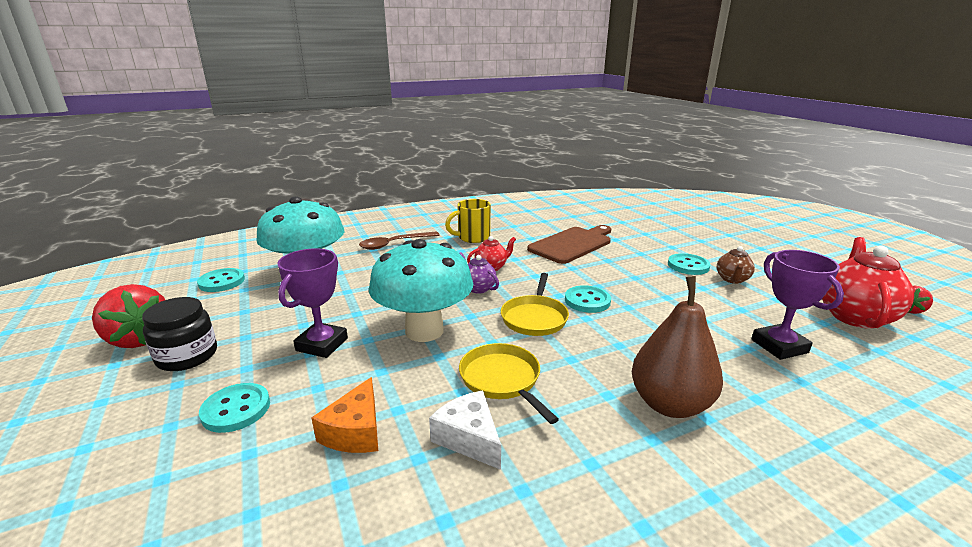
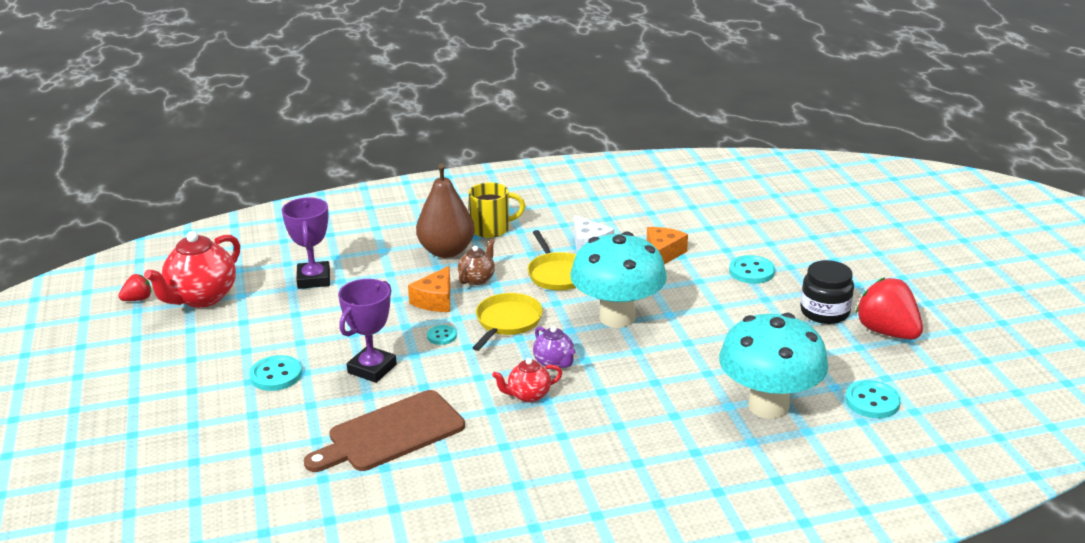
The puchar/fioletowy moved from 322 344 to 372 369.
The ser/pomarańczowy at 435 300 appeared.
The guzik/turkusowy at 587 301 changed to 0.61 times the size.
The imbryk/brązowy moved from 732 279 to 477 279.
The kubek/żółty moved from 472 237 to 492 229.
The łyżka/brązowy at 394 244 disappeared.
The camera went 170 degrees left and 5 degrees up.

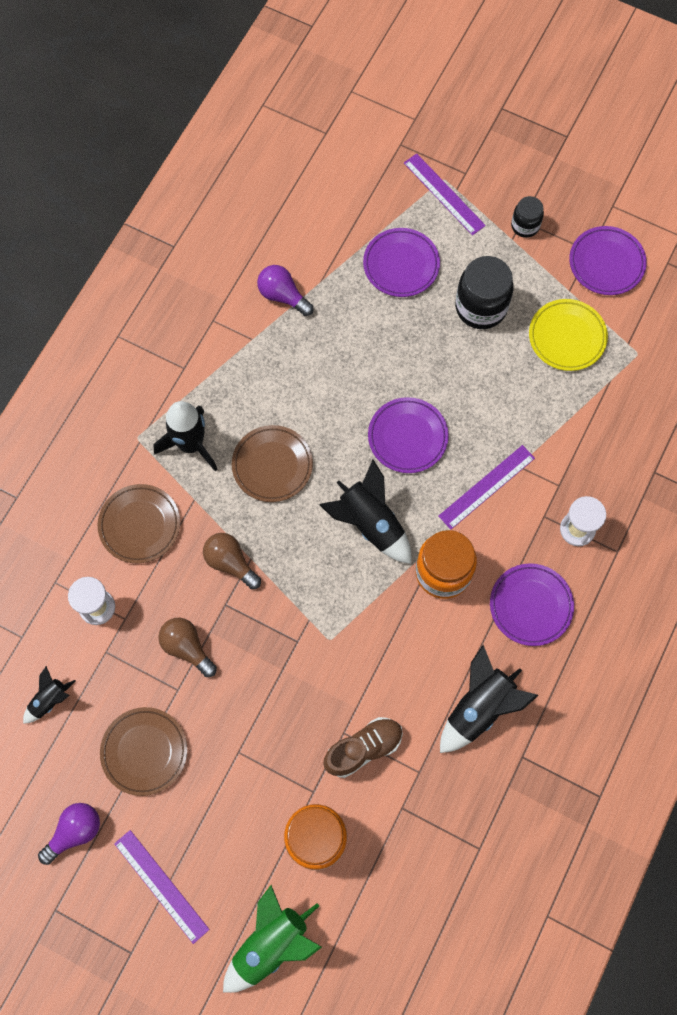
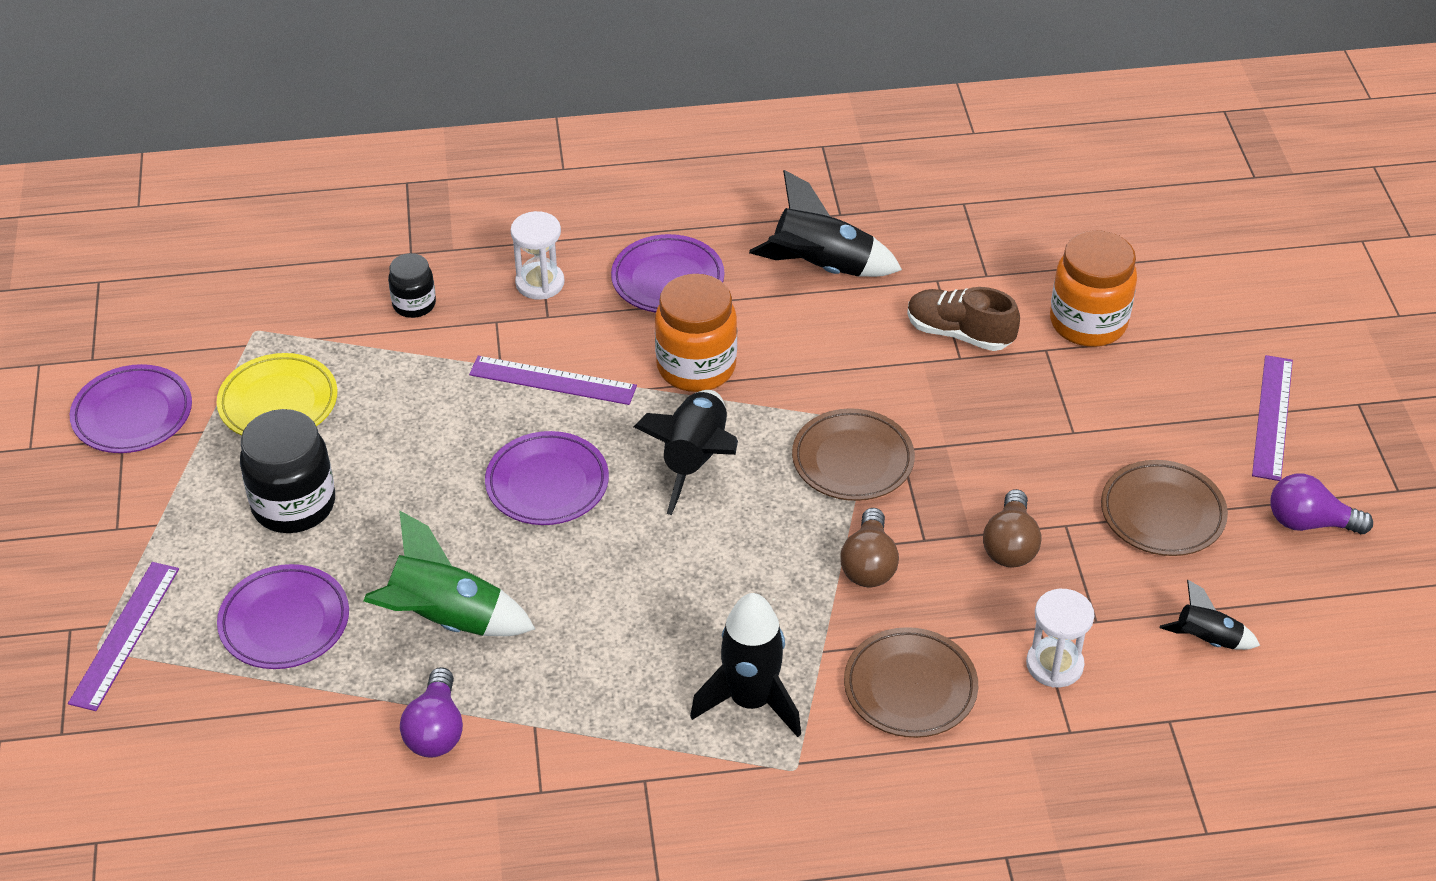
The rakieta/zielony moved from 271 943 to 445 620.
The słoik/czarny moved from 525 226 to 414 304.
The talerz/brązowy moved from 272 465 to 852 460.
The camera went 125 degrees left and 25 degrees down.

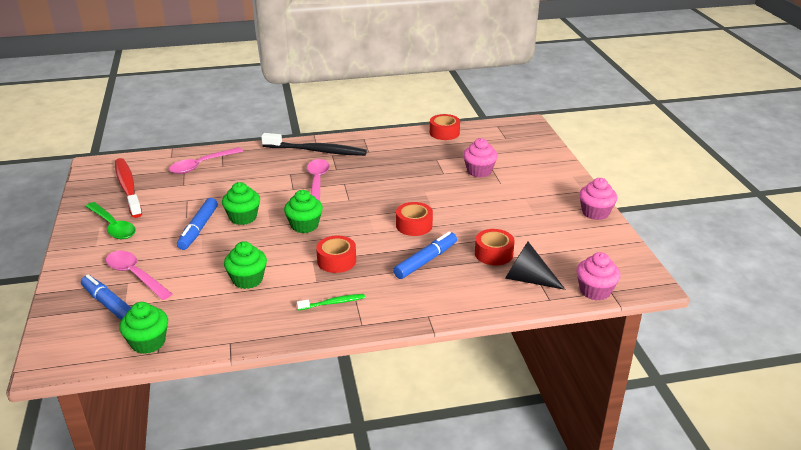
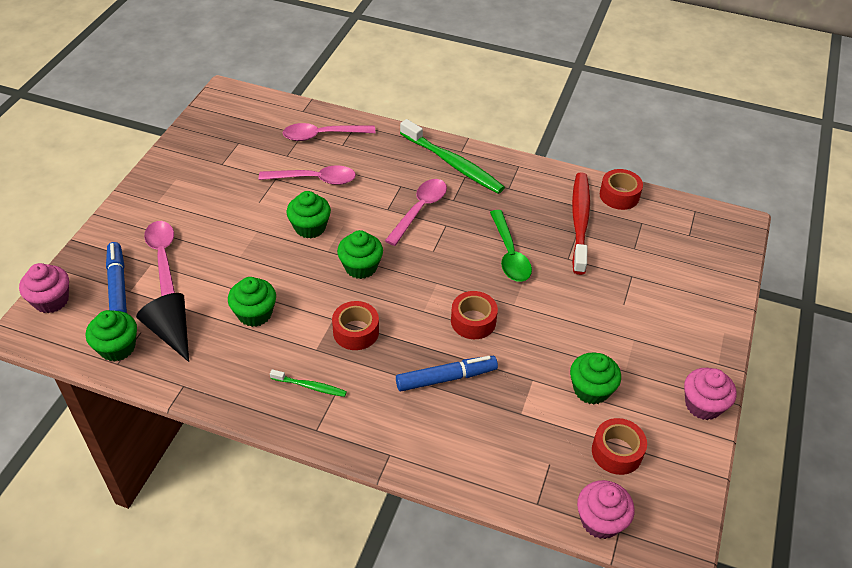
The muffinka/różowy moved from 479 171 to 51 300.
The stożek/czarny moved from 527 279 to 171 331.
The łyżka/różowy at 314 179 appeared.
The szczoteczka do zębów/czarny at 317 151 became the szczoteczka do zębów/zielony at 453 164.
The łyżka/zielony moved from 113 226 to 509 254.
The muffinka/zielony at 591 390 appeared.
The szczoteczka do zębów/czerwony moved from 128 188 to 580 221.
The taśma klejąca/czerwony moved from 493 254 to 616 452.
The flamaster/niebieski at 198 229 disappeared.
The camera went 30 degrees right and 15 degrees up.

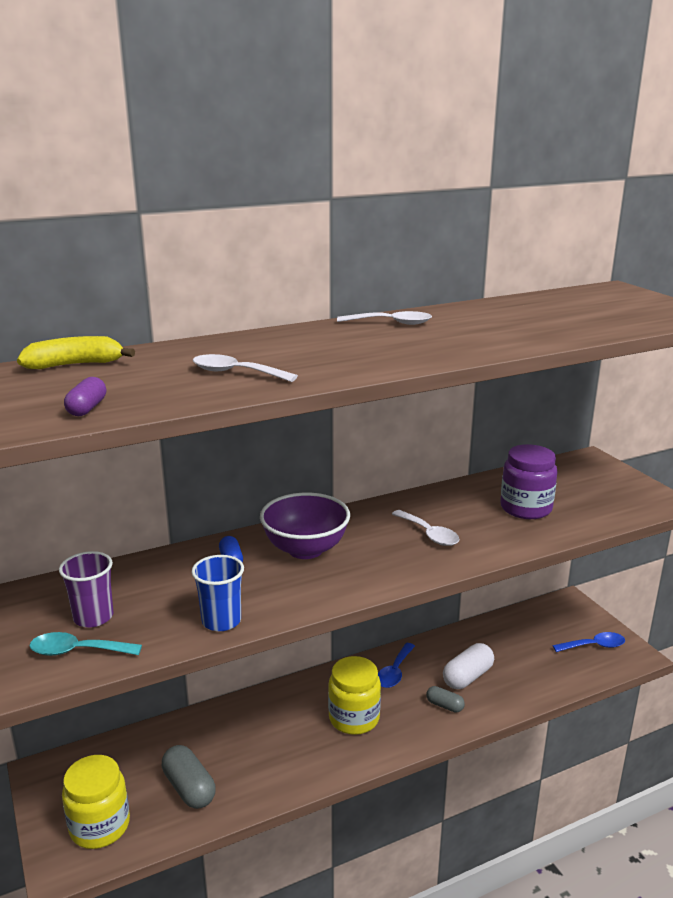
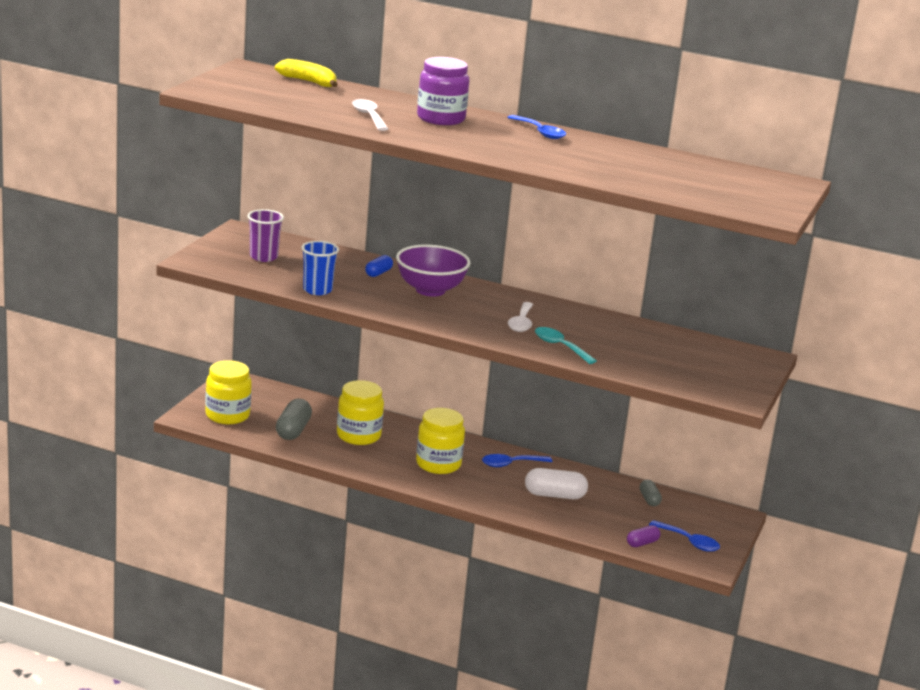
The słoik/żółty at 358 436 appeared.
The słoik/fioletowy moved from 526 508 to 441 119.
The łyżka/biały at 391 323 became the łyżka/niebieski at 540 132.
The łyżka/turkusowy moved from 77 651 to 560 346.
The kapsułka/fioletowy moved from 87 408 to 642 543.
The kapsułka/szary moved from 444 706 to 649 499.
The camera went 45 degrees right and 0 degrees up.

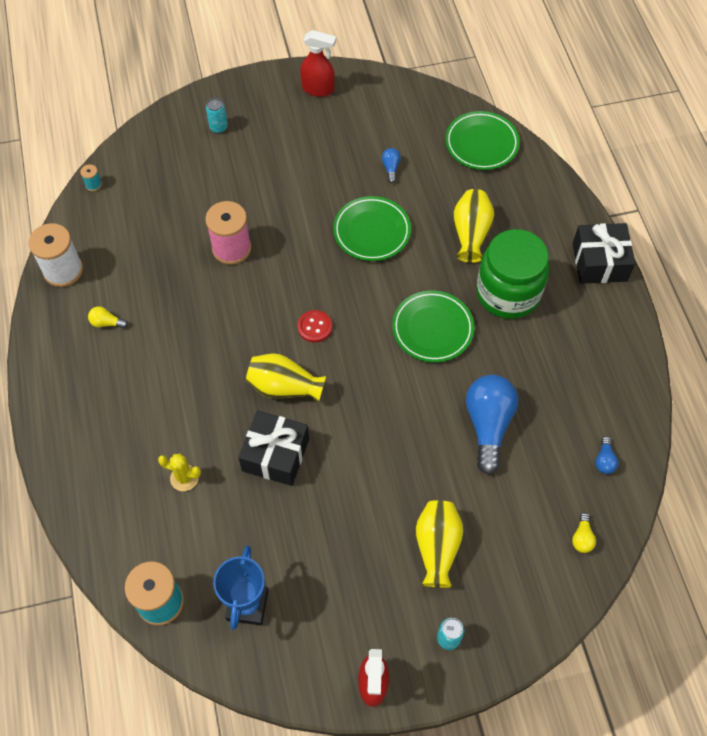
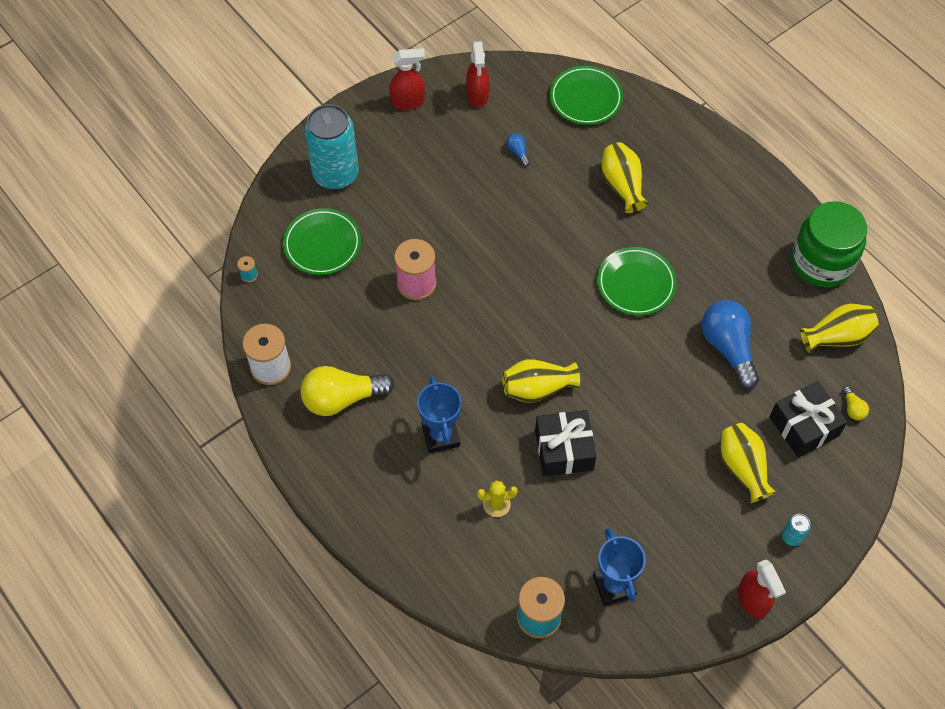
The talerz/zielony moved from 372 231 to 322 244.
The żarówka/żółty at 107 323 changed to 2.34 times the size.
The puszka/turkusowy at 218 127 changed to 2.47 times the size.
The puchar/niebieski at 440 435 appeared.
The spryskiwacz/czerwony at 477 96 appeared.
The prezent/czarny moved from 599 262 to 804 426.
The słoik/zielony moved from 508 293 to 821 262.
The żarówka/niebieski at 604 460 was replaced by the wazon/żółty at 837 337.
The guzik/czerwony at 314 327 disappeared.
The camera went 25 degrees left and 0 degrees up.

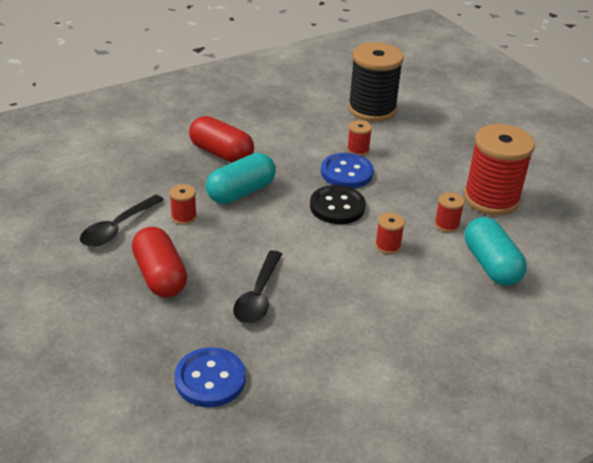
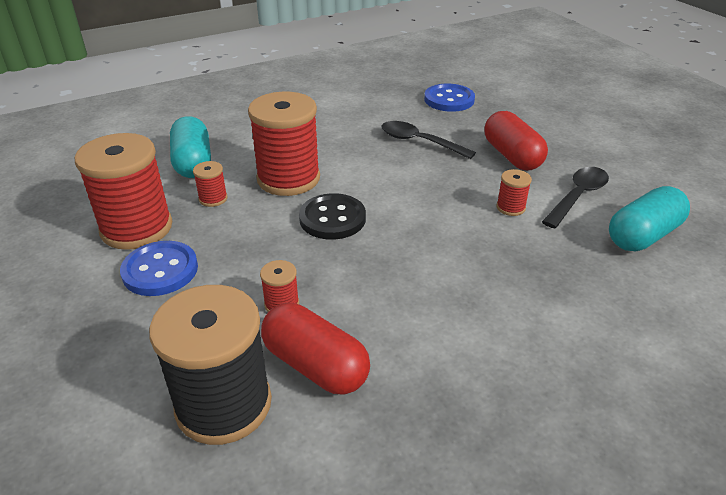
The guzik/niebieski moved from 346 172 to 160 270.
The szpulka/czerwony at 387 246 changed to 2.33 times the size.
The kapsułka/czerwony moved from 221 153 to 315 365.
The łyżka/czarny at 258 296 turned 75 degrees counterclockwise.
The kapsułka/turkusowy moved from 241 192 to 643 235.
The camera went 175 degrees left and 0 degrees up.

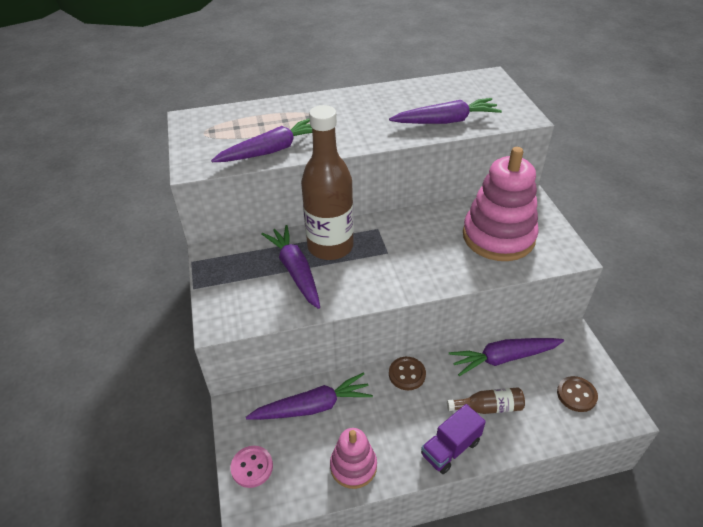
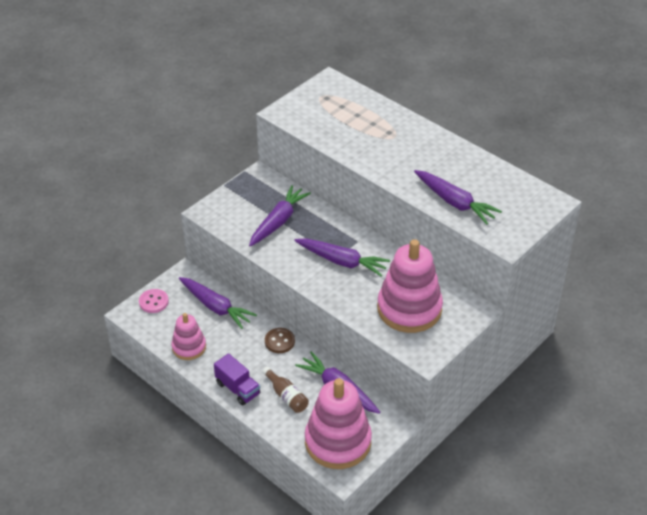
The ciężarówka/fioletowy at 450 448 turned 150 degrees counterclockwise.
The marchewka/fioletowy moved from 272 150 to 342 261.
The guzik/brązowy at 576 395 was replaced by the zabawka nakładanka/różowy at 338 442.
The butelka/brązowy at 330 246 disappeared.
The camera went 55 degrees right and 0 degrees up.

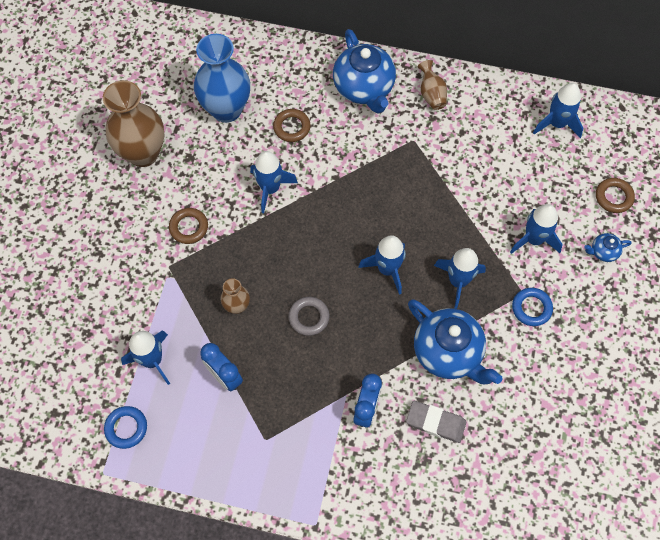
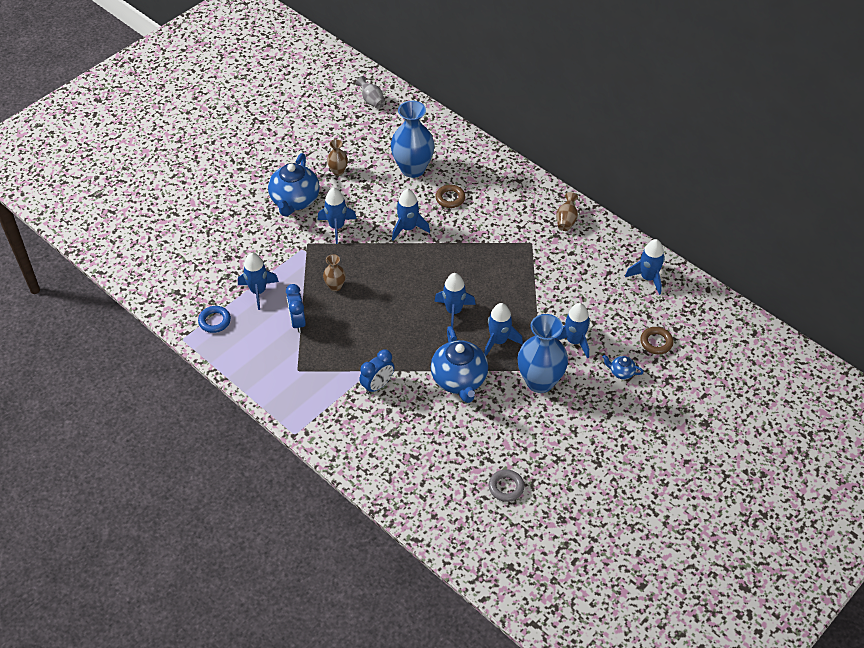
The imbryk/niebieski moved from 364 88 to 294 200.
The pierścień/brązowy at 189 227 was replaced by the rakieta/niebieski at 337 227.
The wazon/brązowy at 143 153 changed to 0.48 times the size.
The wazon/szary at 371 100 appeared.
The pierścień/szary moved from 309 317 to 506 487.
The pierścień/niebieski at 531 308 was replaced by the wazon/niebieski at 540 381.
The gumka do mazania/szary at 435 423 disappeared.
The camera went 30 degrees right and 15 degrees down.

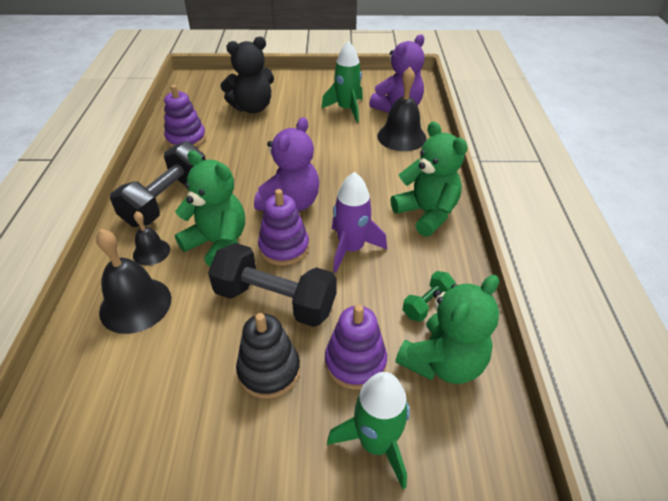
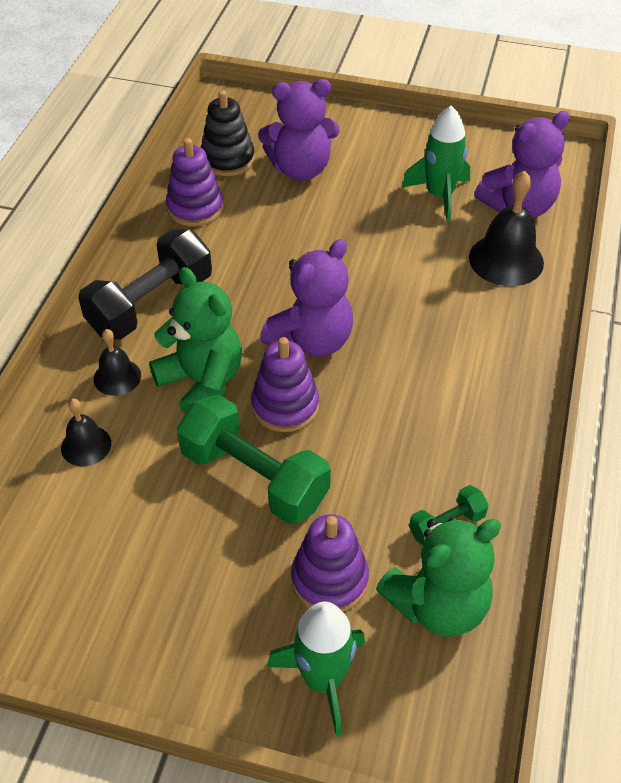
The dzwonek/czarny at 135 304 changed to 0.58 times the size.
The hantel/czarny at 275 300 became the hantel/zielony at 254 477.
The zabawka nakładanka/czarny moved from 269 370 to 227 159.
The miś/czarny at 252 108 became the miś/fioletowy at 300 169.
The rakieta/fioletowy at 351 249 disappeared.
The miś/zielony at 426 213 disappeared.
The camera went 15 degrees right and 5 degrees up.

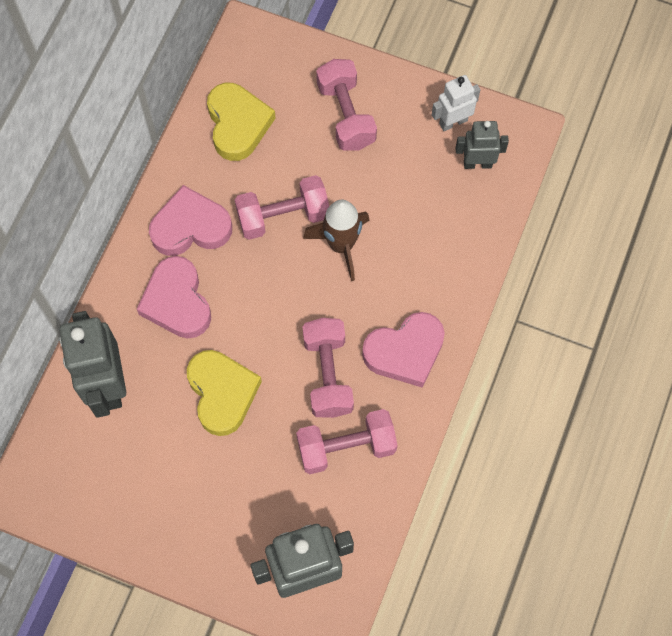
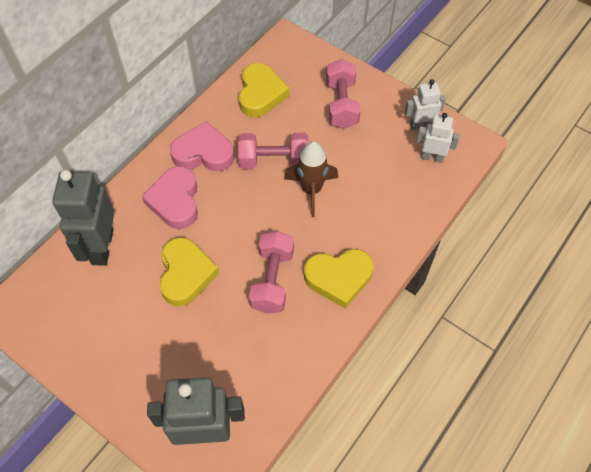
The serce/różowy at 405 351 became the serce/żółty at 339 278.
The robot/szary at 477 163 became the robot/biały at 432 157.
The hantel/różowy at 346 447 disappeared.
The camera went 15 degrees right and 10 degrees down.

